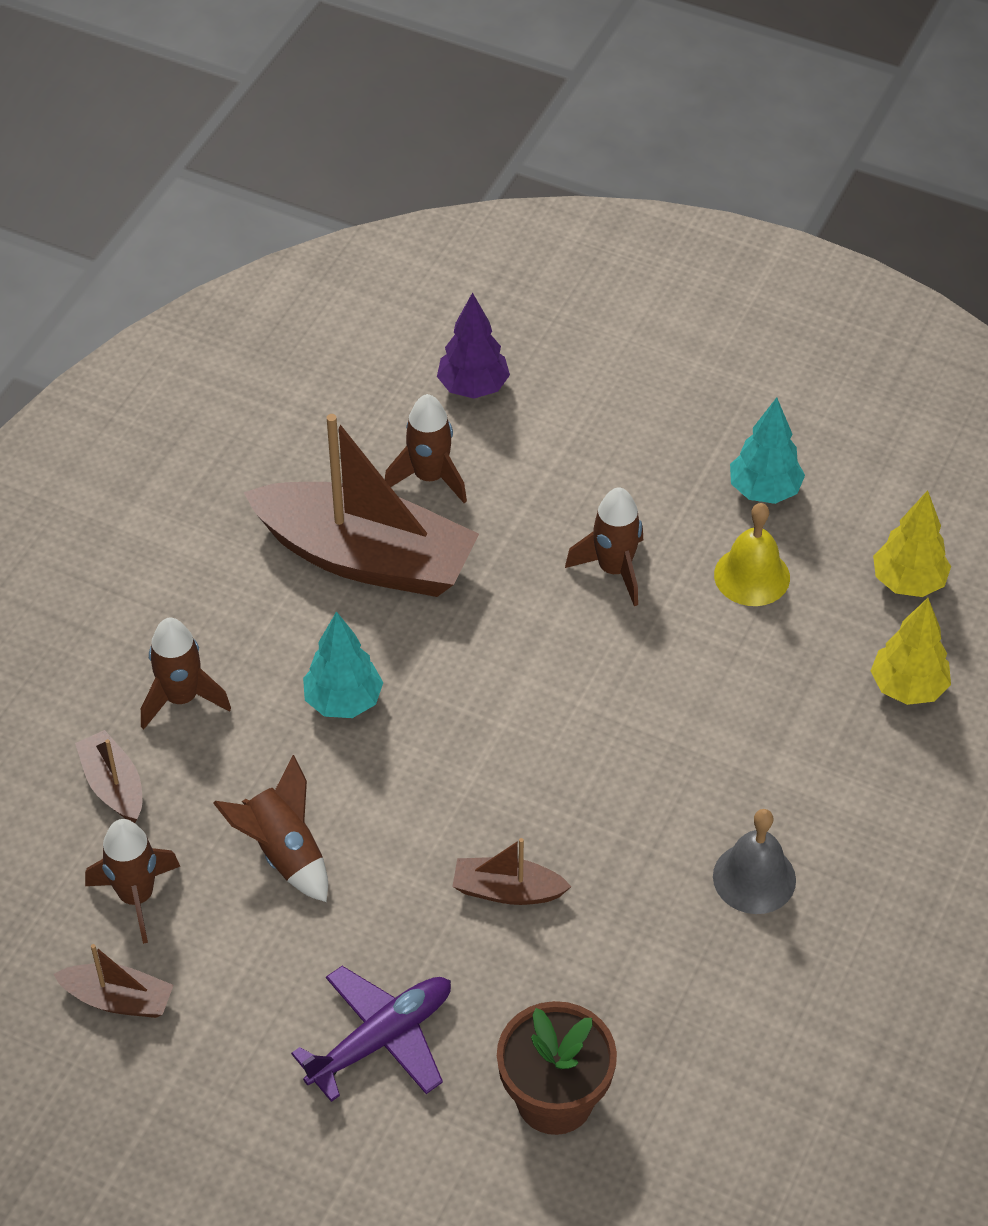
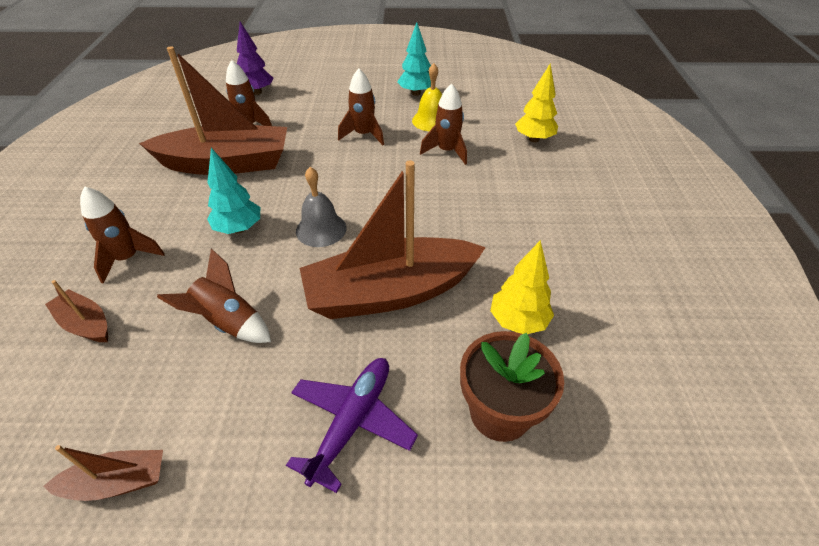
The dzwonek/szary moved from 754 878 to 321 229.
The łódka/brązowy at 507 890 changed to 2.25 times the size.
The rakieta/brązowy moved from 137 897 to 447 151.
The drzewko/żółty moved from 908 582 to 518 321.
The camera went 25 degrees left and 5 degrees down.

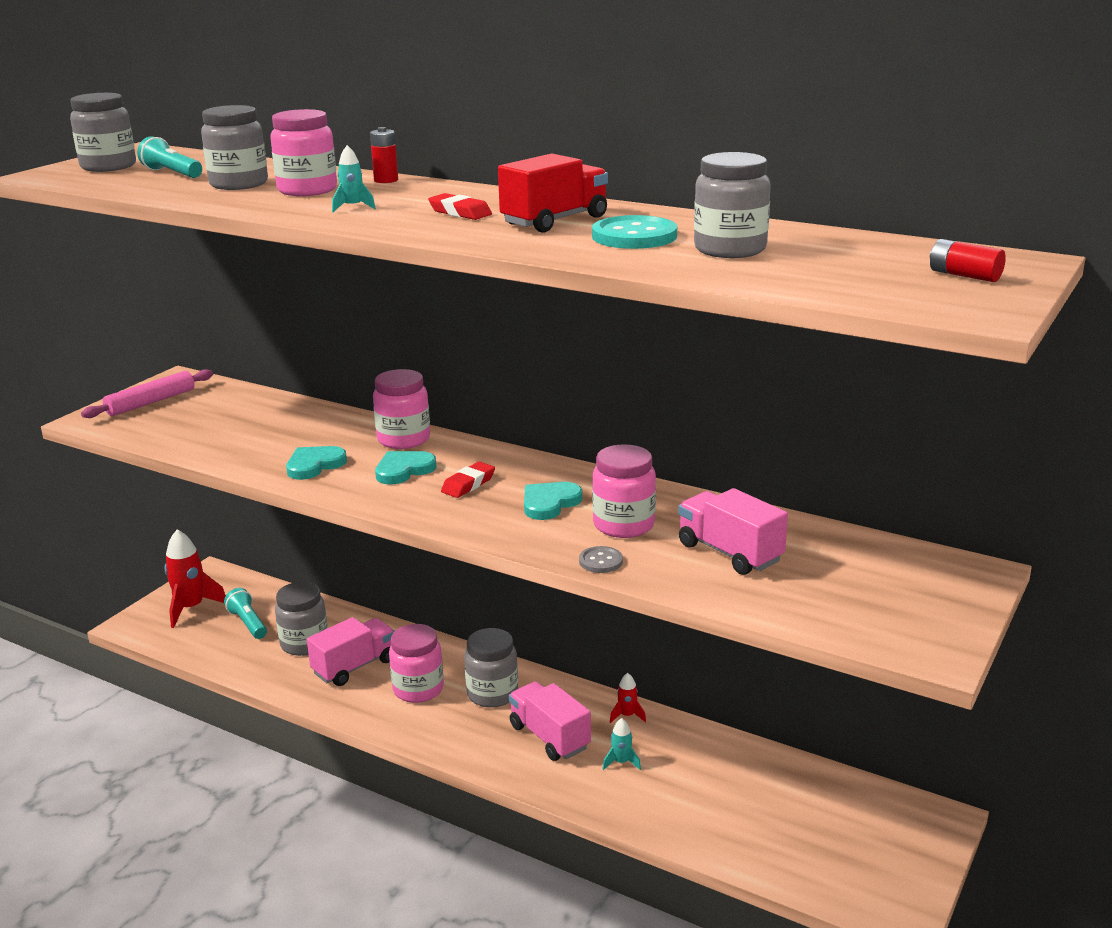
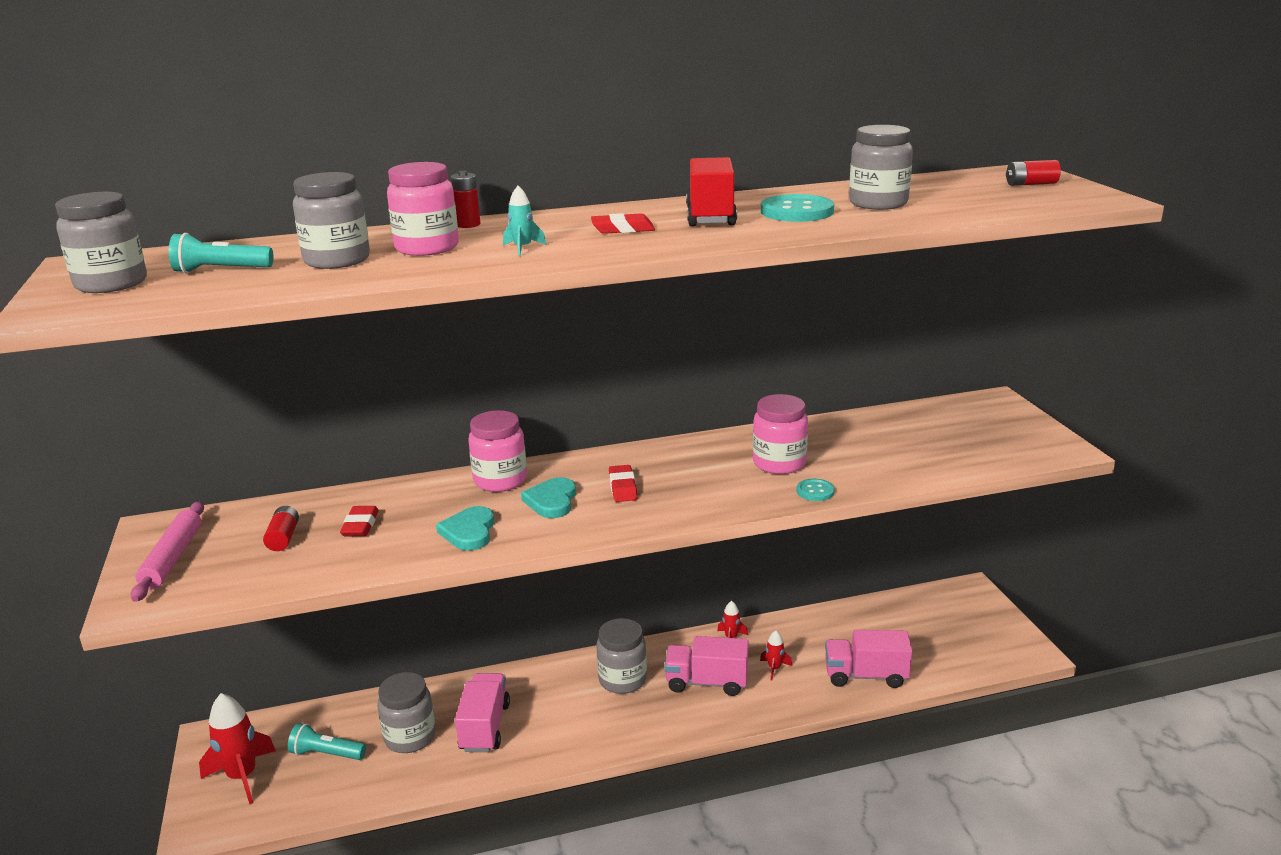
The bateria/czerwony at 283 538 appeared.
The gumka do mazania/czerwony at 360 525 appeared.
The rakieta/turkusowy at 621 762 became the rakieta/czerwony at 774 668.
The guzik/szary at 600 561 became the guzik/turkusowy at 815 491.
The ciężarówka/różowy moved from 729 553 to 865 676.
The słoik/różowy at 418 689 disappeared.
The serce/turkusowy at 549 503 disappeared.
The camera went 45 degrees left and 0 degrees up.

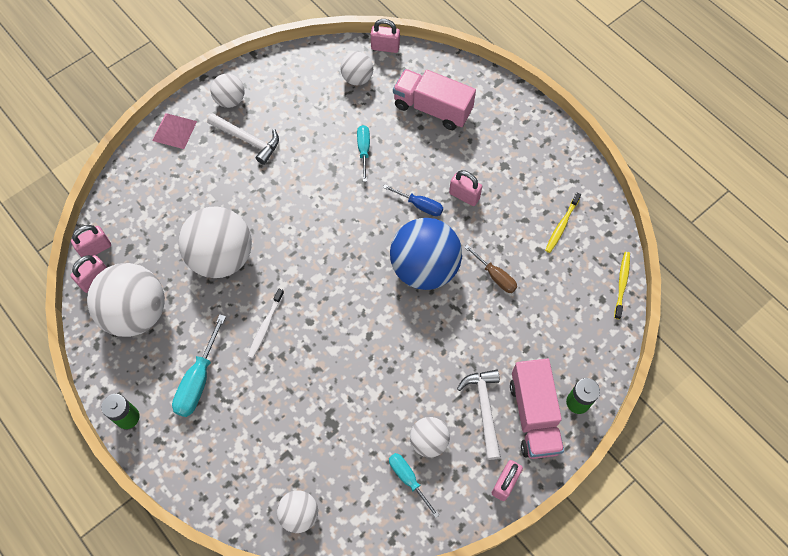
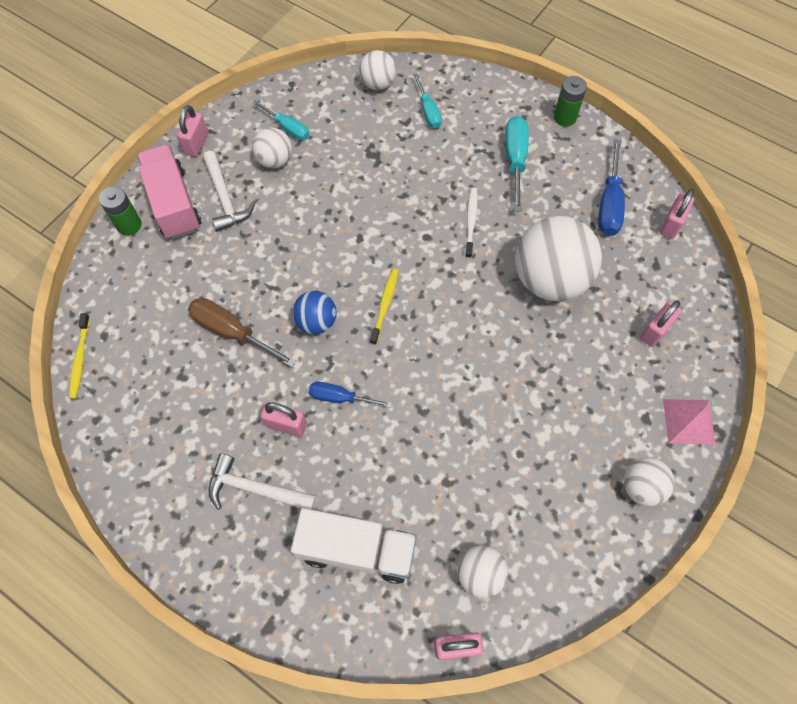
The śrubokręt/brązowy at 495 276 changed to 1.53 times the size.
The młotek/biały moved from 247 140 to 256 489.
The ciężarówka/różowy at 432 108 became the ciężarówka/biały at 357 550.
The piłka/niebieski at 424 268 changed to 0.52 times the size.
The szczoteczka do zębów/żółty moved from 561 225 to 385 305.
The śrubokręt/turkusowy moved from 364 150 to 428 111.
The piłka/biały at 136 313 was replaced by the śrubokręt/niebieski at 609 203.
The kłódka/różowy moved from 95 249 to 655 331.
The camera went 165 degrees right and 0 degrees up.

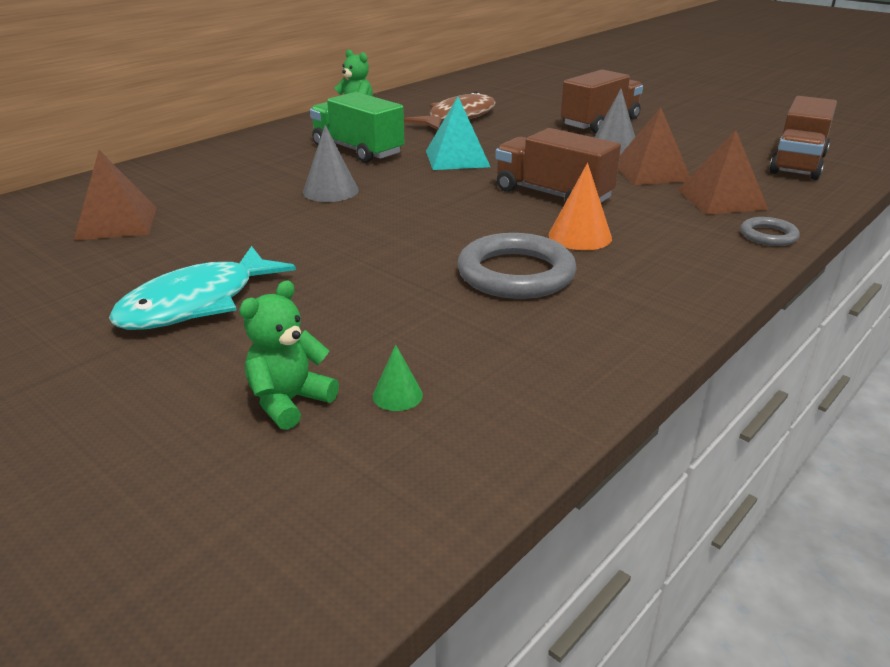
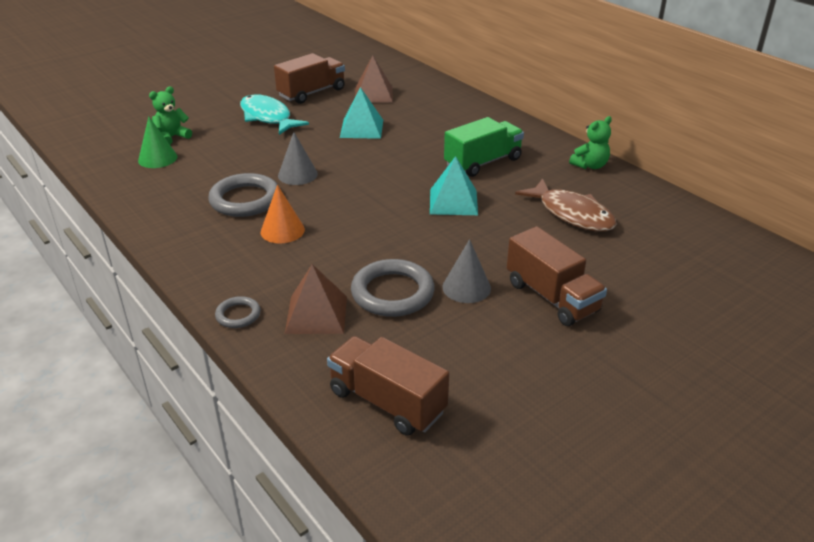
The stożek/zielony at 397 395 changed to 1.78 times the size.
The miś/zielony at 289 401 turned 90 degrees counterclockwise.
The ciężarówka/brązowy moved from 552 194 to 311 93.
The stożek/szary moved from 330 191 to 297 174.
The piramida/turkusowy at 361 128 appeared.
The piramida/brązowy at 651 172 was replaced by the pierścień/szary at 392 293.
The camera went 100 degrees right and 5 degrees up.

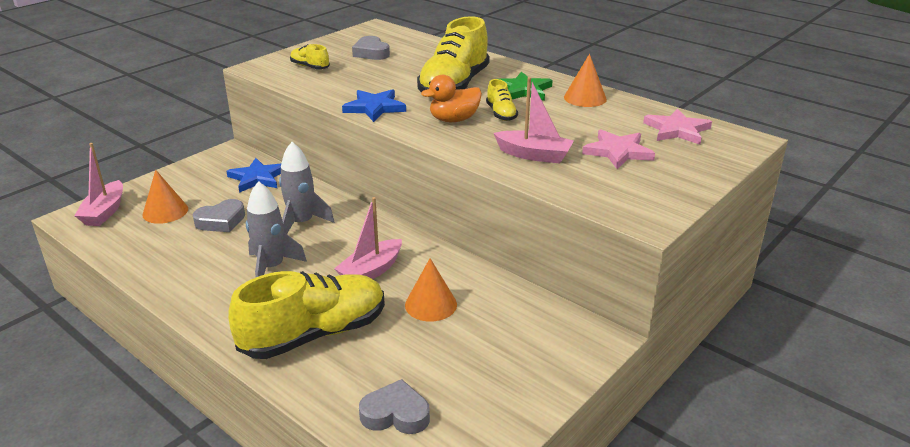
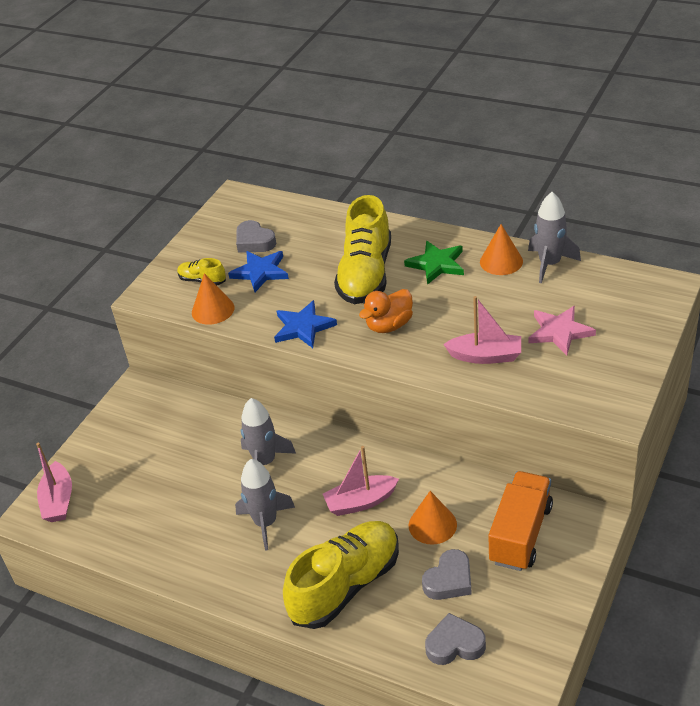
The stożek/pomarańczowy moved from 165 211 to 213 310.
The gwiazda/niebieski moved from 257 178 to 260 272.
The łódka/różowy at 371 271 turned 45 degrees clockwise.
The serce/szary moved from 221 221 to 449 580.
The ciężarówka/pomarańczowy at 520 534 appeared.
The rakieta/szary at 549 264 appeared.
The but/żółty at 501 114 disappeared.
The gwiazda/różowy at 677 130 disappeared.
The camera went 10 degrees left and 10 degrees up.

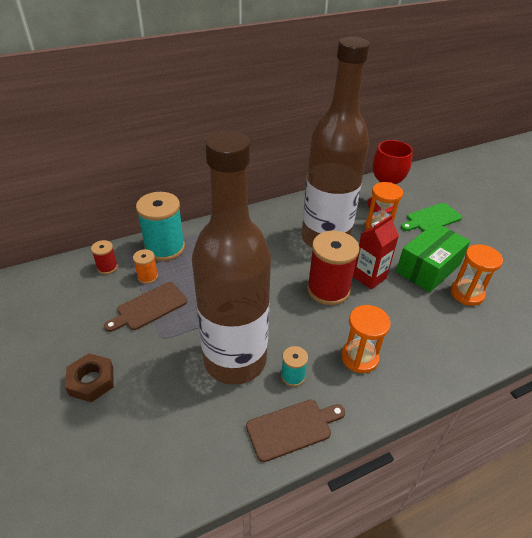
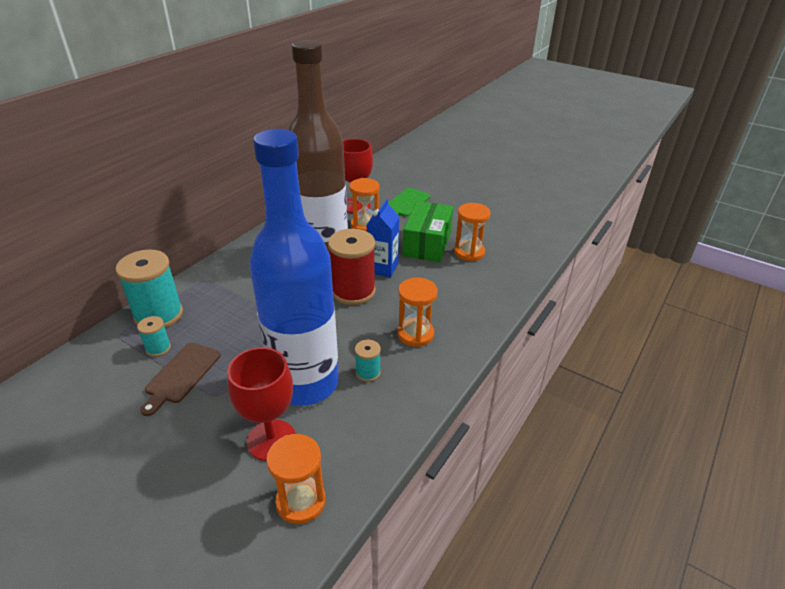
The szpulka/pomarańczowy at 147 276 became the szpulka/turkusowy at 158 348.
The kielich/czerwony at 271 440 appeared.
The butelka/brązowy at 235 360 became the butelka/niebieski at 305 383.
The klepsydra/pomarańczowy at 301 501 appeared.
The karton mleka/czerwony at 369 277 became the karton mleka/niebieski at 382 268.
The nakrętka/brązowy at 91 381 disappeared.
The szpulka/czerwony at 107 267 disappeared.
The deska do krojenia/brązowy at 292 428 disappeared.
The camera went 30 degrees left and 5 degrees down.

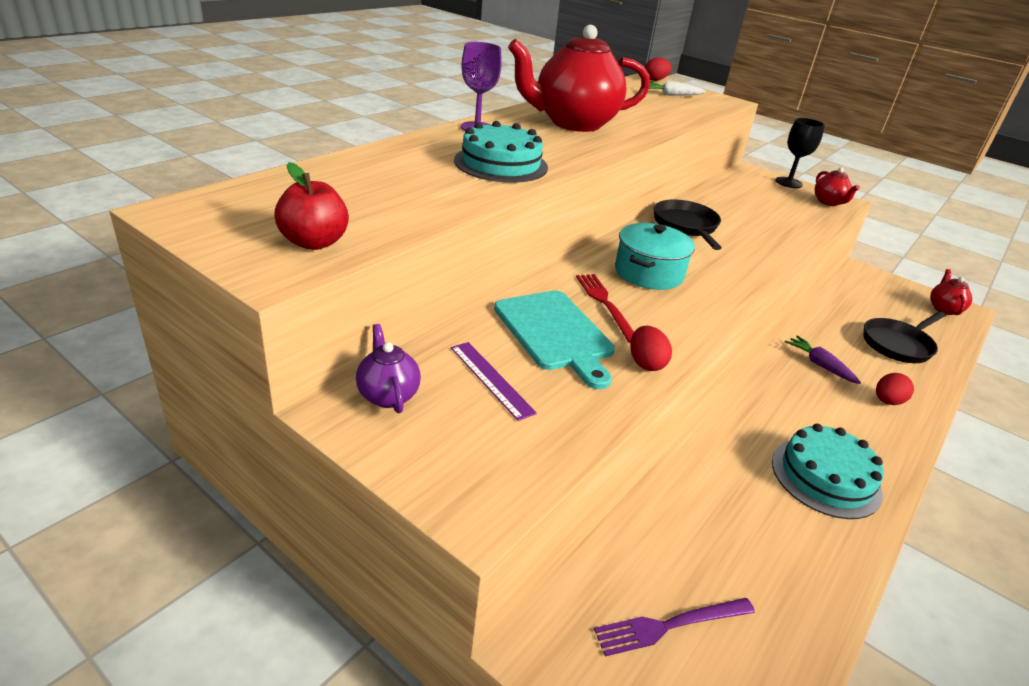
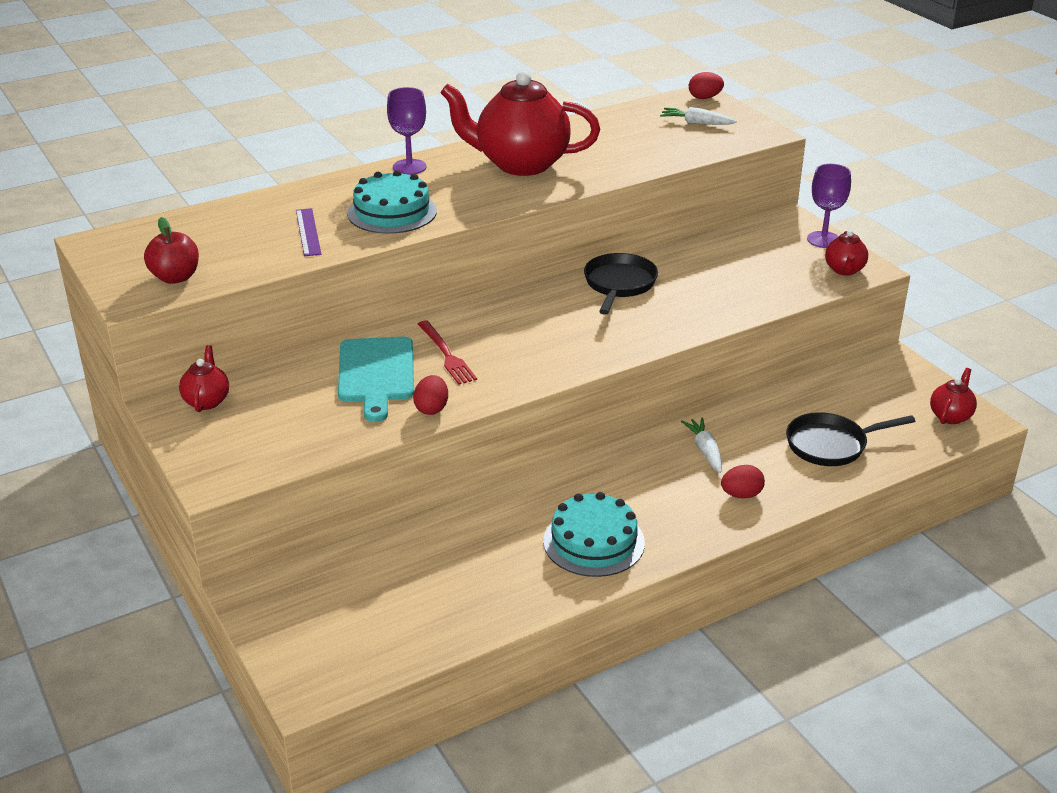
The imbryk/fioletowy at 388 395 became the imbryk/czerwony at 207 401.
The linijka/fioletowy moved from 491 379 to 308 232.
The widelec/czerwony at 605 304 turned 150 degrees clockwise.
The marchewka/fioletowy at 819 365 became the marchewka/biały at 705 450.
The kielich/czarny at 788 183 became the kielich/fioletowy at 823 240.
The widelec/fioletowy at 670 625 disappeared.
The garnek/turkusowy at 648 273 disappeared.
The camera went 25 degrees right and 0 degrees up.

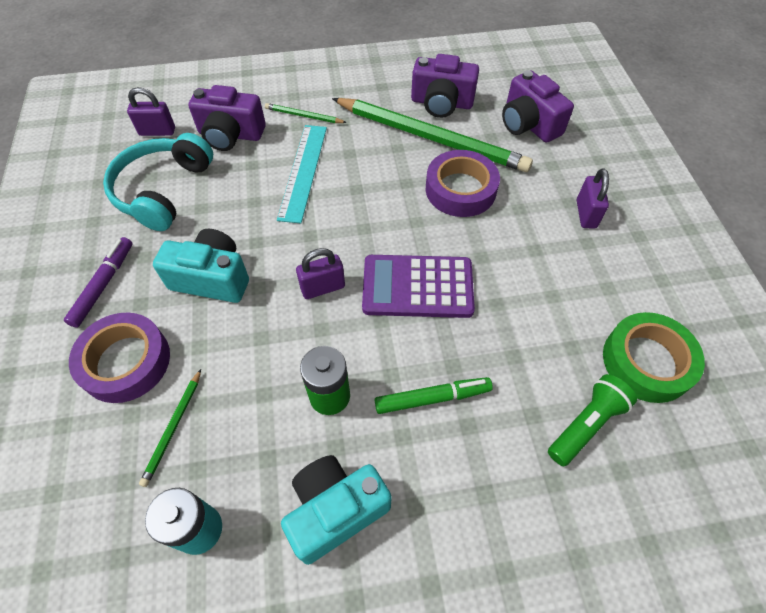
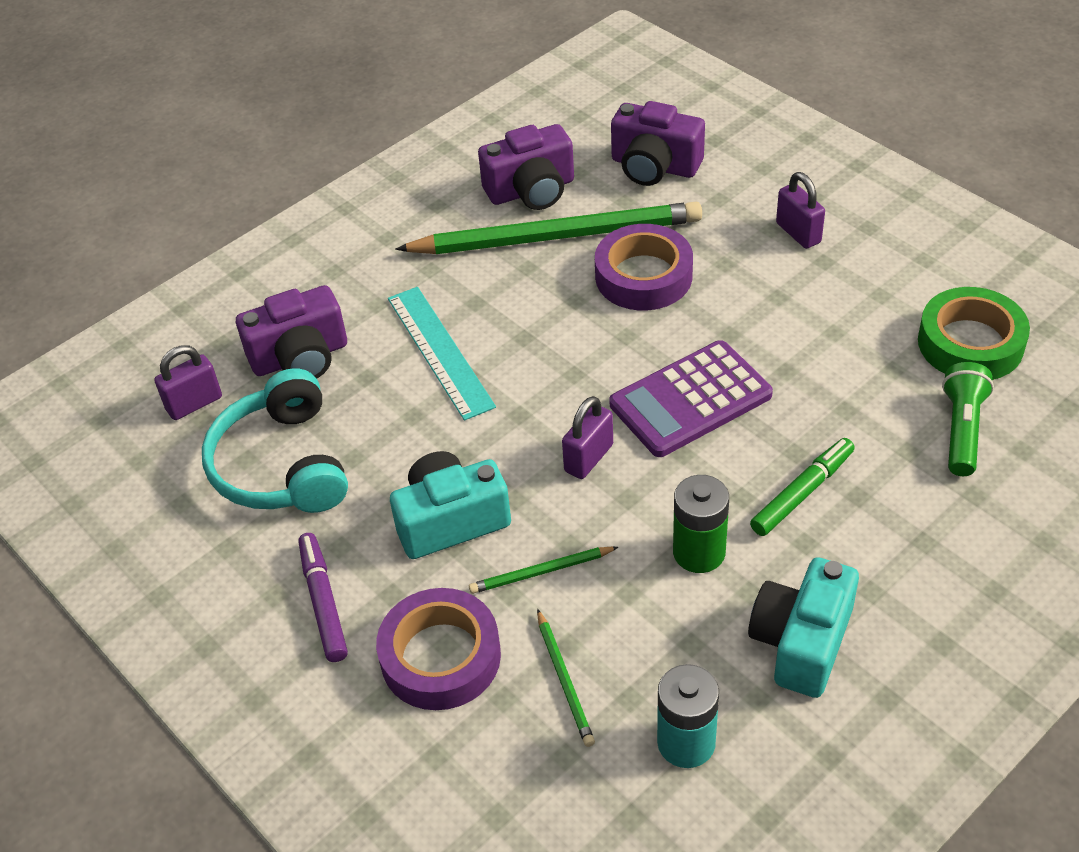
The ołówek/zielony moved from 303 116 to 541 572.
The camera went 30 degrees left and 10 degrees down.

